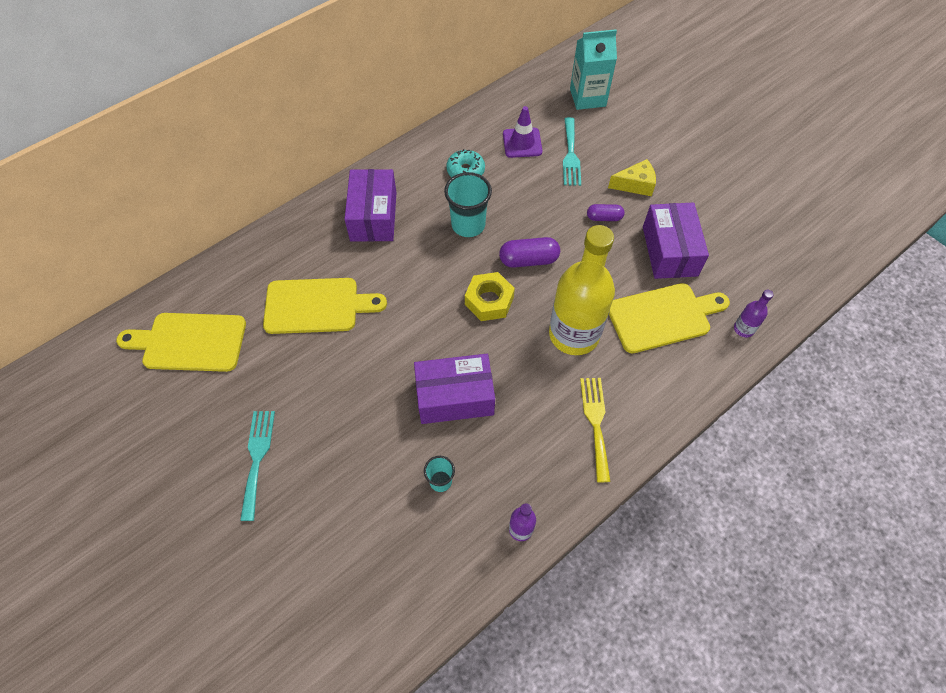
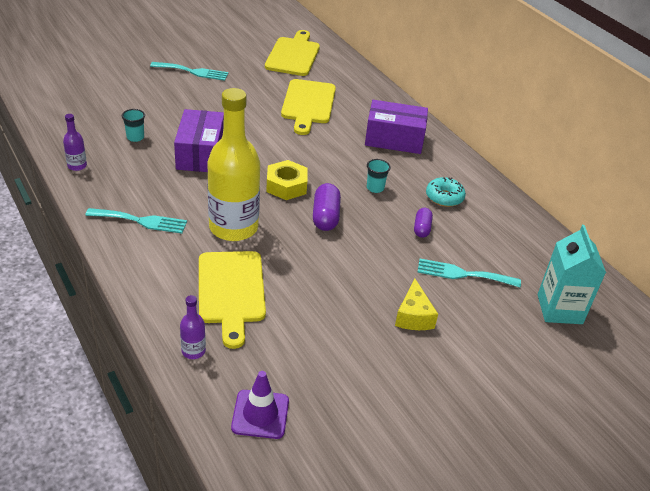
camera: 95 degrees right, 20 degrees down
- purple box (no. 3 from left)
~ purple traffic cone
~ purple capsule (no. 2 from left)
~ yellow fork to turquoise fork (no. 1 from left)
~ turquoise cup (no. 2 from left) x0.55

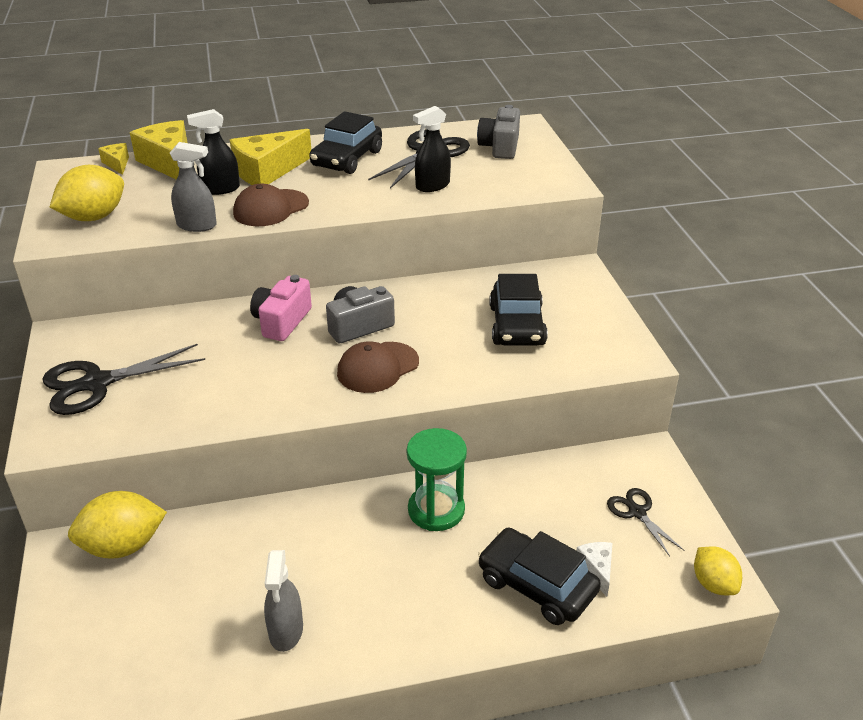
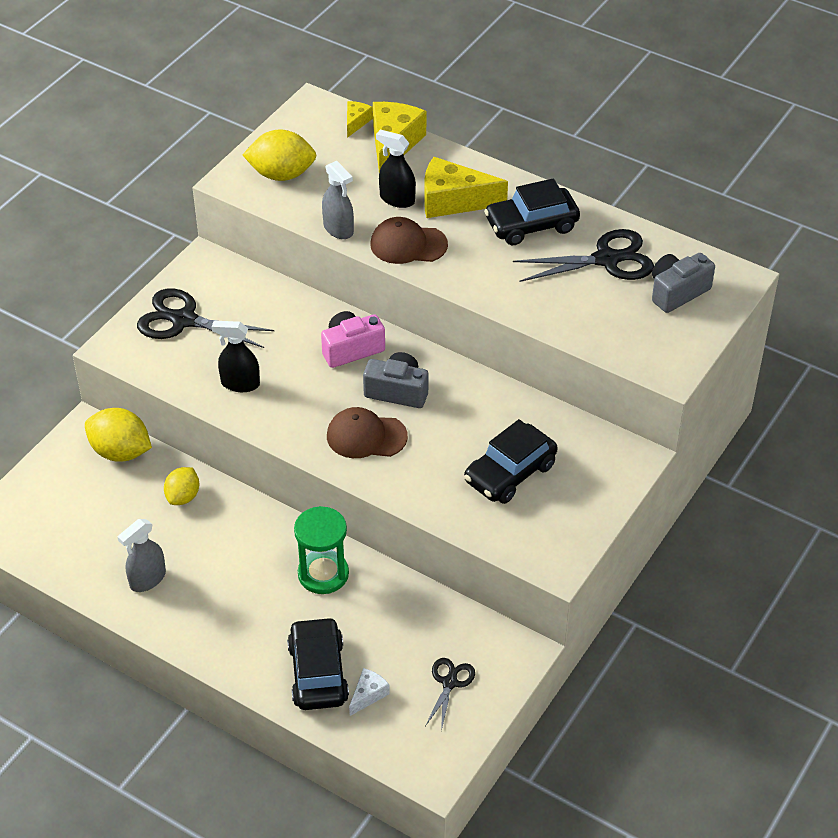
camera: 45 degrees right, 10 degrees up
~ black spray bottle (no. 2 from left in the first image) to black spray bottle (no. 1 from left)
~ yellow lemon (no. 3 from left in the first image) to yellow lemon (no. 2 from left)

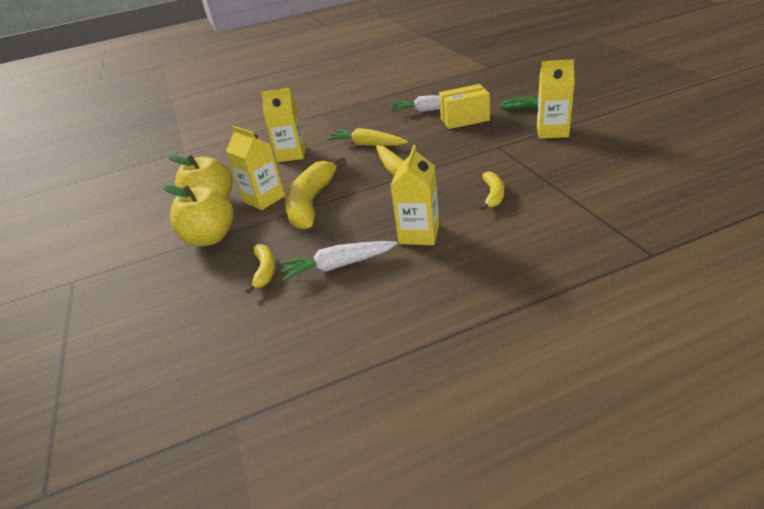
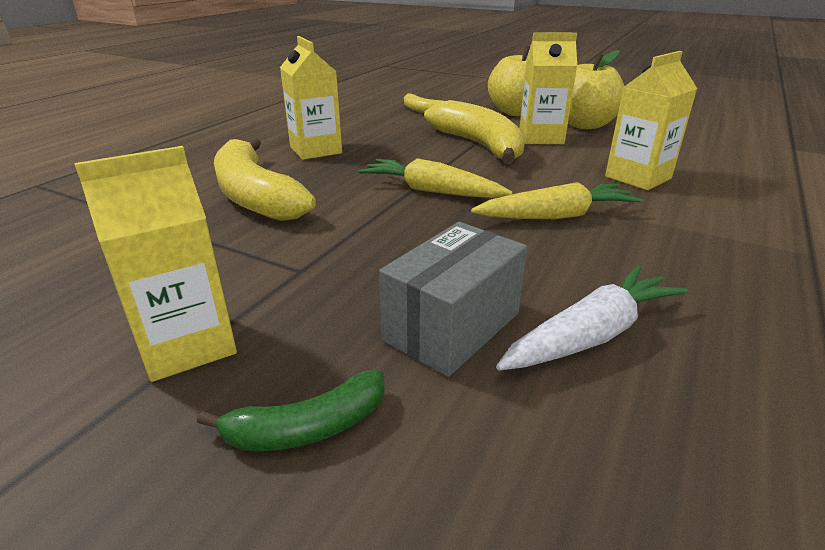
camera: 135 degrees right, 5 degrees down
- white carrot (no. 1 from left)
~ yellow box to grey box
~ yellow banana (no. 3 from left in the first image) x1.96

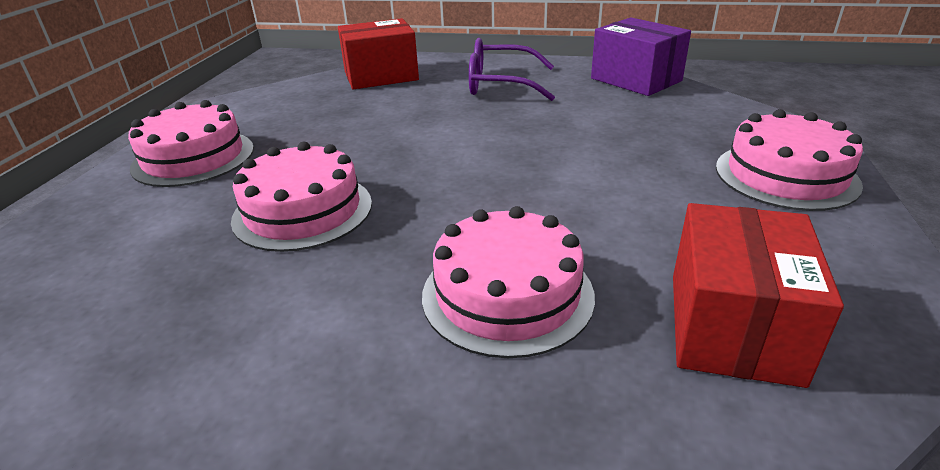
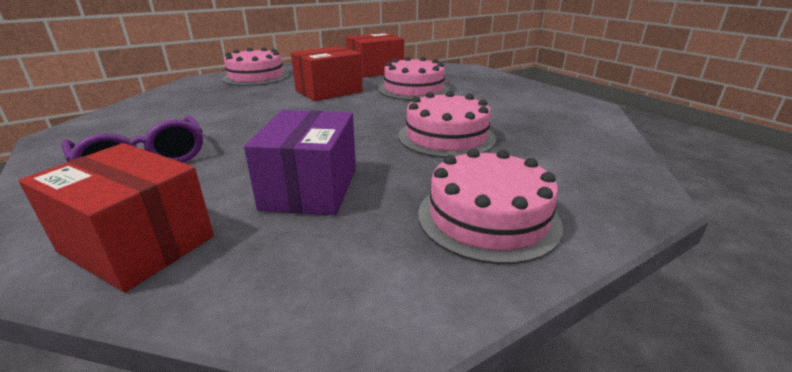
camera: 135 degrees left, 5 degrees down
+ red box (no. 2 from left)
~ purple box

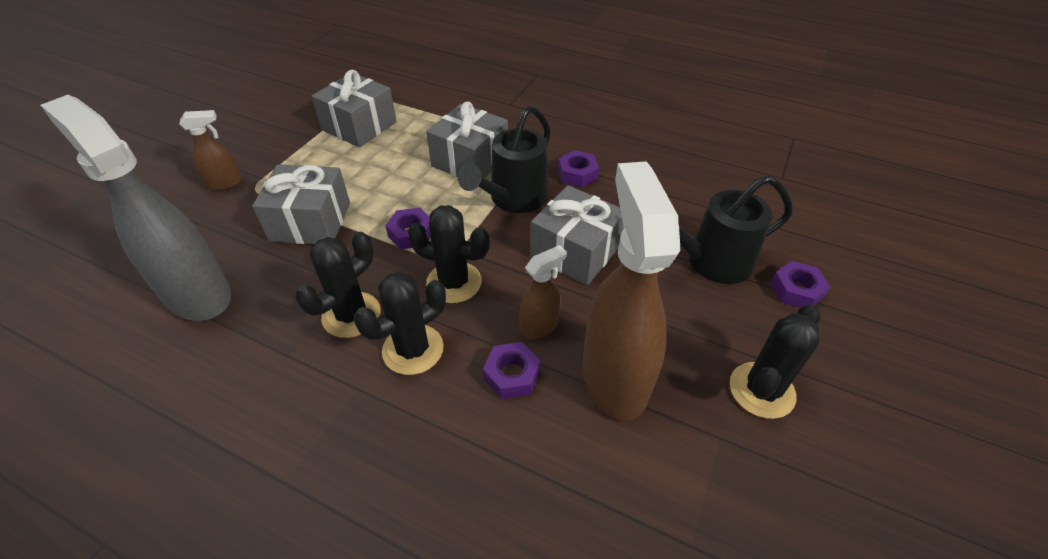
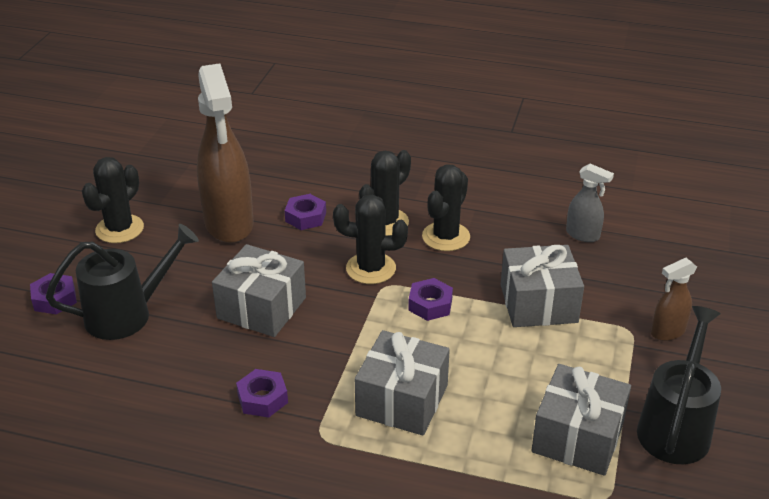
camera: 170 degrees right, 10 degrees down
- brown spray bottle (no. 2 from left)
~ black watering can (no. 1 from left in the first image) to black watering can (no. 2 from left)
~ grey spray bottle x0.47

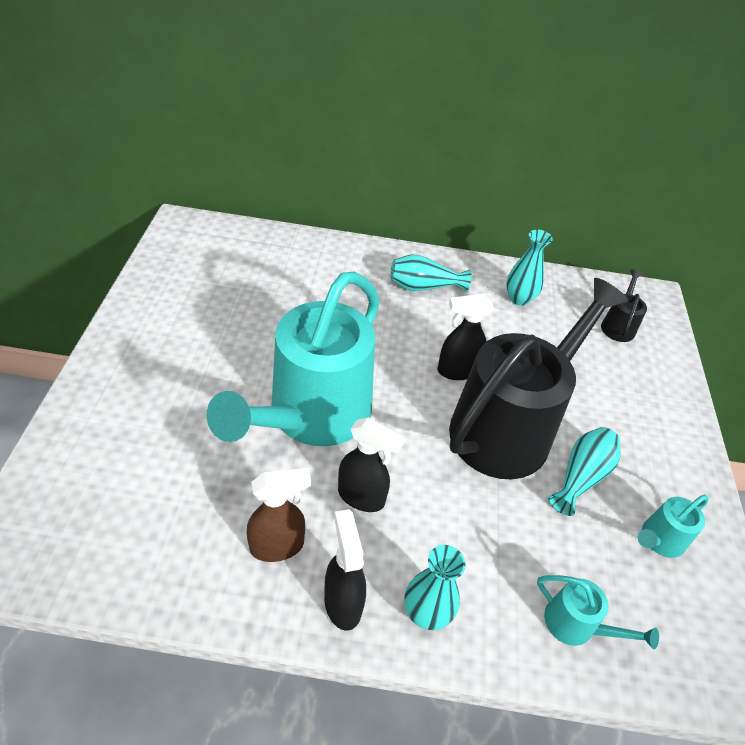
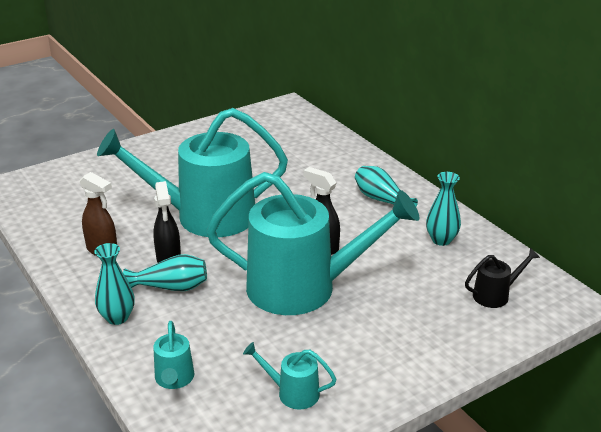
camera: 55 degrees right, 15 degrees down
- black spray bottle (no. 1 from left)
~ turquoise vase (no. 4 from left in the first image) to turquoise vase (no. 2 from left)
~ black watering can (no. 1 from left) to turquoise watering can (no. 4 from left)

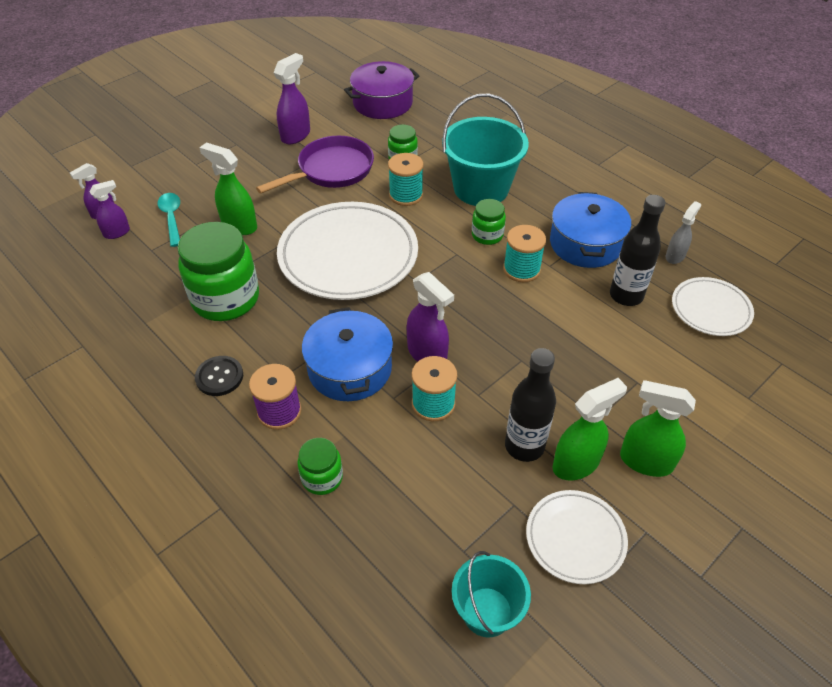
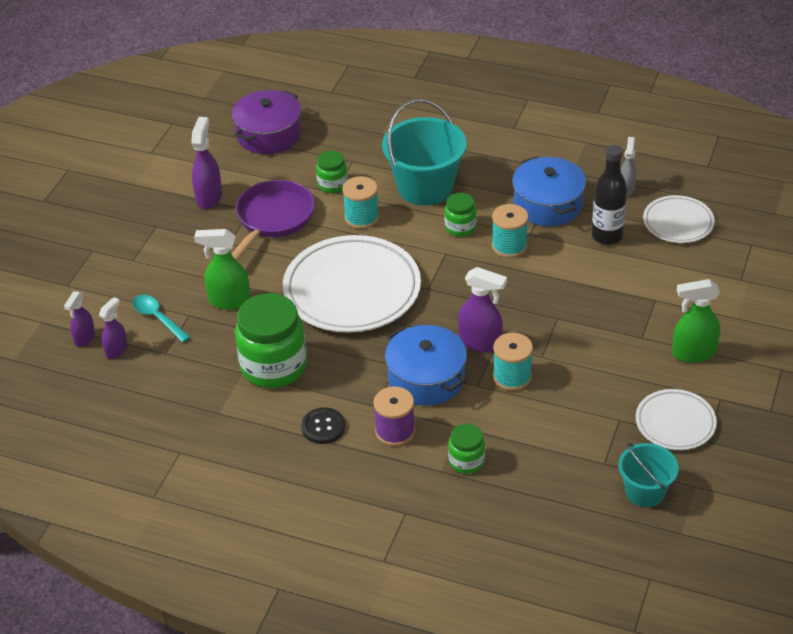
camera: 25 degrees left, 5 degrees down
- black bottle (no. 1 from left)
- green spray bottle (no. 2 from left)

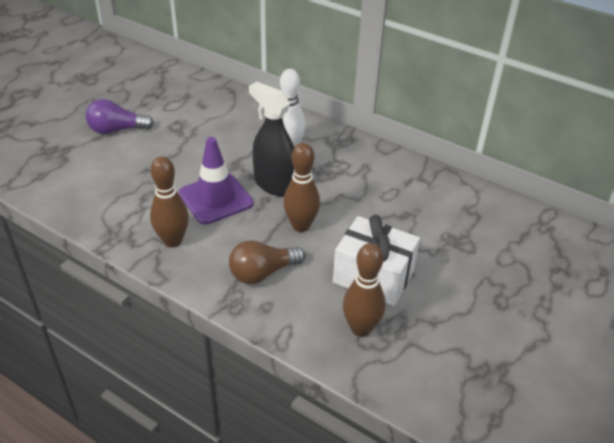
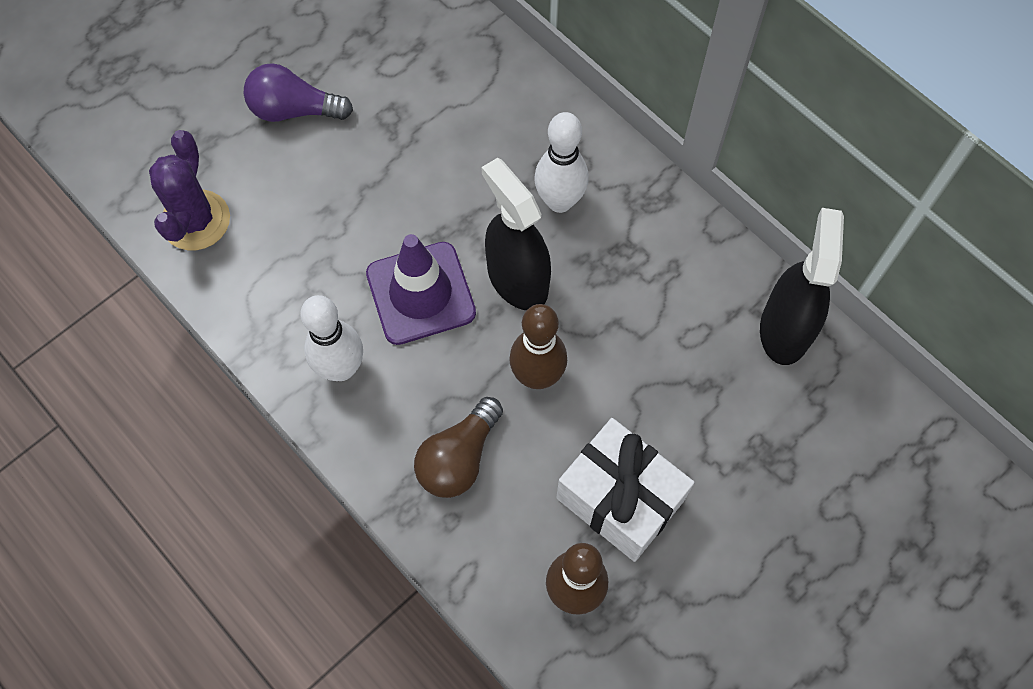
camera: 15 degrees right, 25 degrees up
+ purple cactus
+ black spray bottle (no. 2 from left)
~ brown bowling pin (no. 1 from left) to white bowling pin (no. 1 from left)
~ brown light bulb 45 degrees counterclockwise

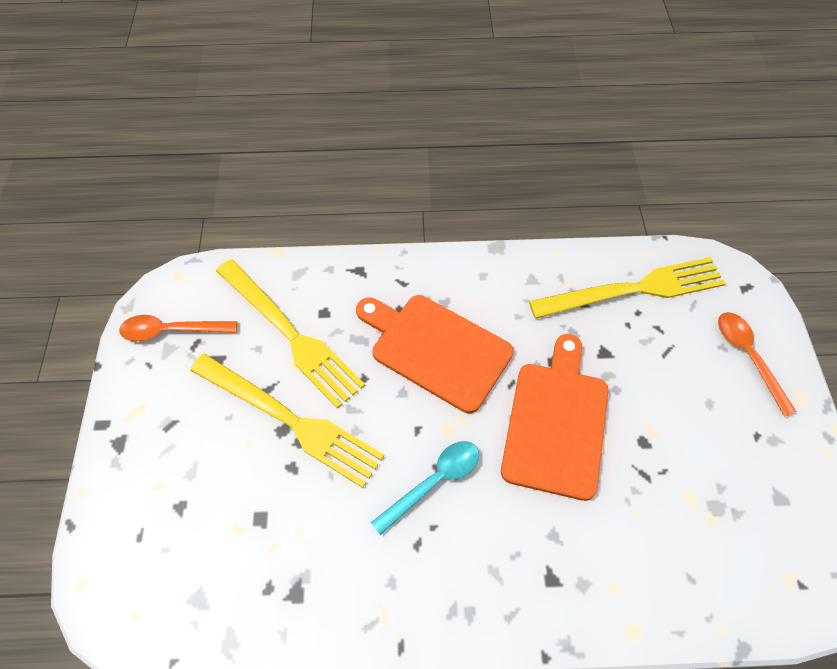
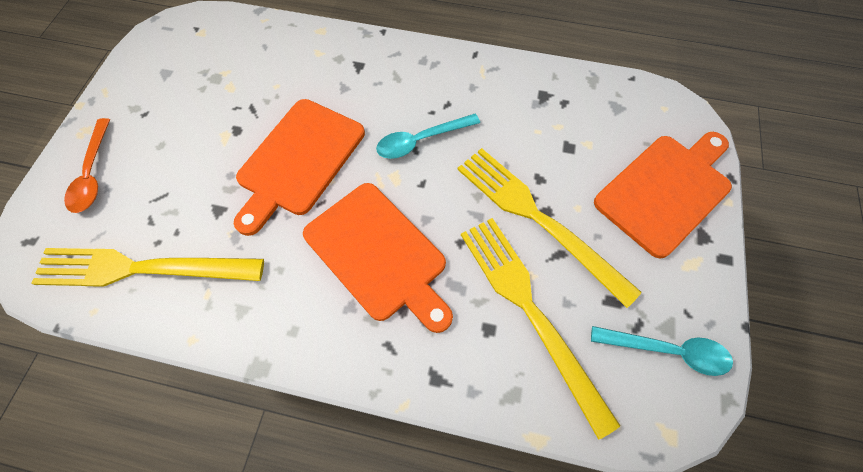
camera: 165 degrees left, 5 degrees up
+ orange cutting board (no. 3 from left)
~ orange spoon (no. 1 from left) to turquoise spoon (no. 2 from left)

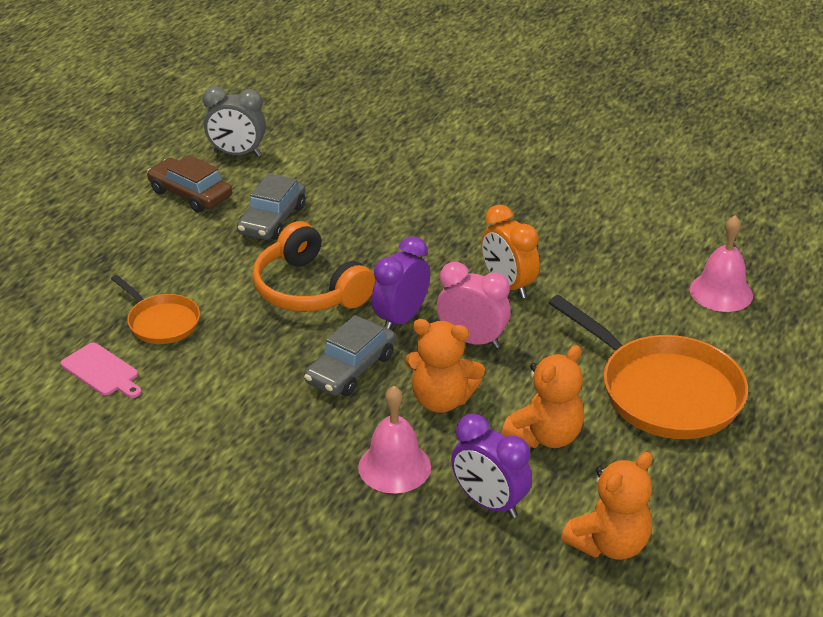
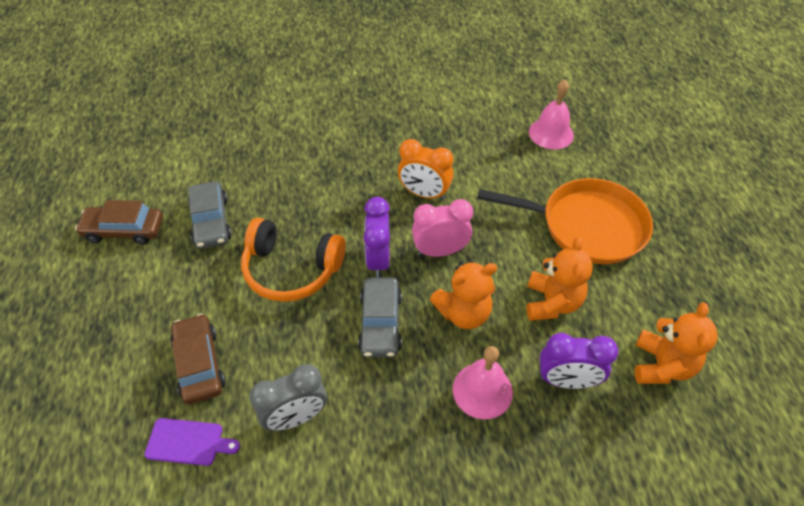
camera: 35 degrees left, 15 degrees up
~ grey clock
~ orange pan (no. 1 from left) to brown car (no. 2 from left)
~ pink cutting board to purple cutting board

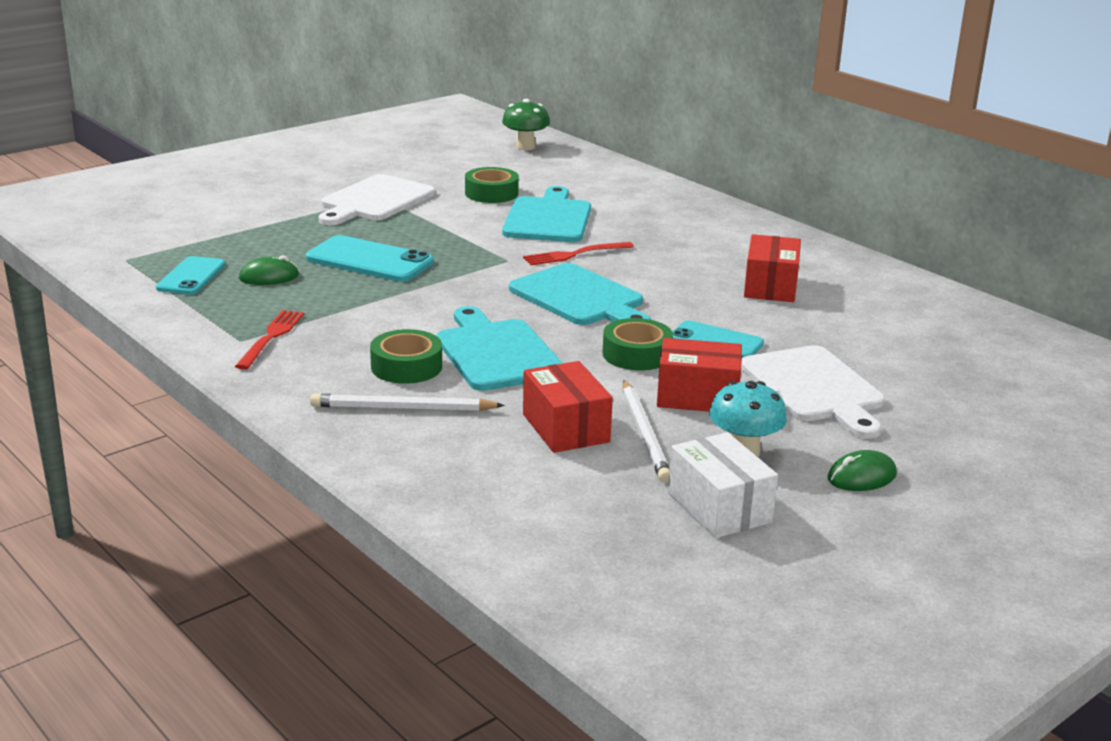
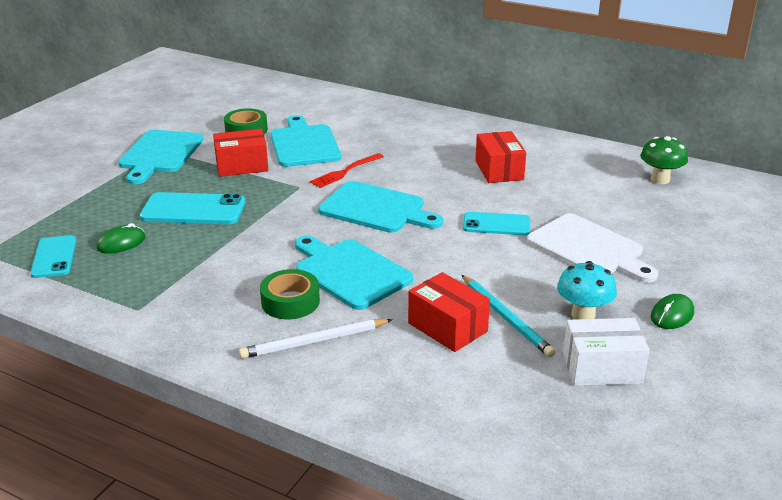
camera: 20 degrees left, 5 degrees up
- red fork (no. 1 from left)
- green tape (no. 3 from left)
~ green mushroom
~ red box (no. 2 from left in the first image) to red box (no. 1 from left)
~ white cutting board (no. 1 from left) to turquoise cutting board (no. 1 from left)
~ white pencil (no. 2 from left) to turquoise pencil
~ white box 45 degrees counterclockwise

